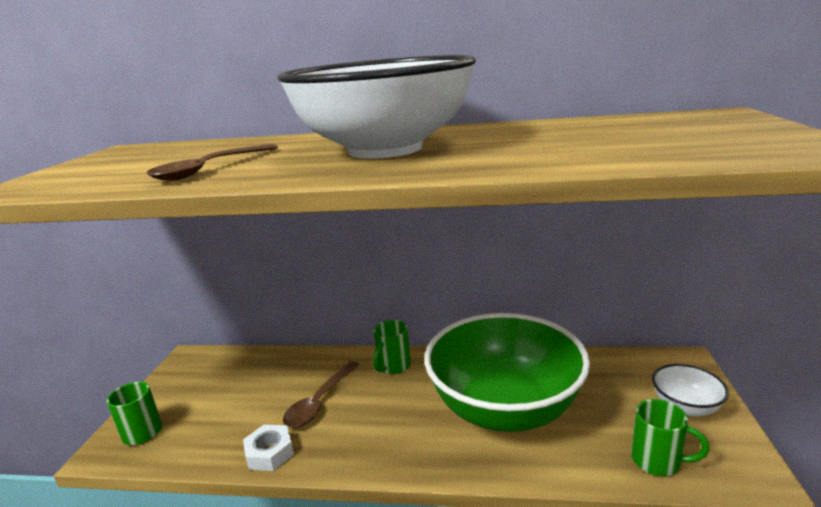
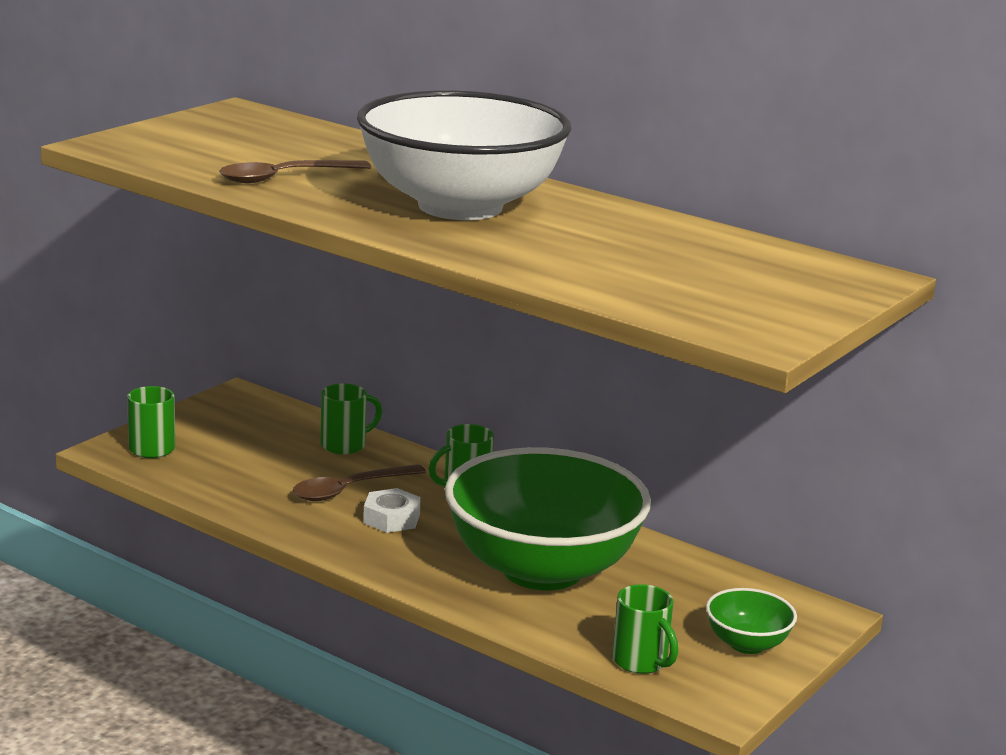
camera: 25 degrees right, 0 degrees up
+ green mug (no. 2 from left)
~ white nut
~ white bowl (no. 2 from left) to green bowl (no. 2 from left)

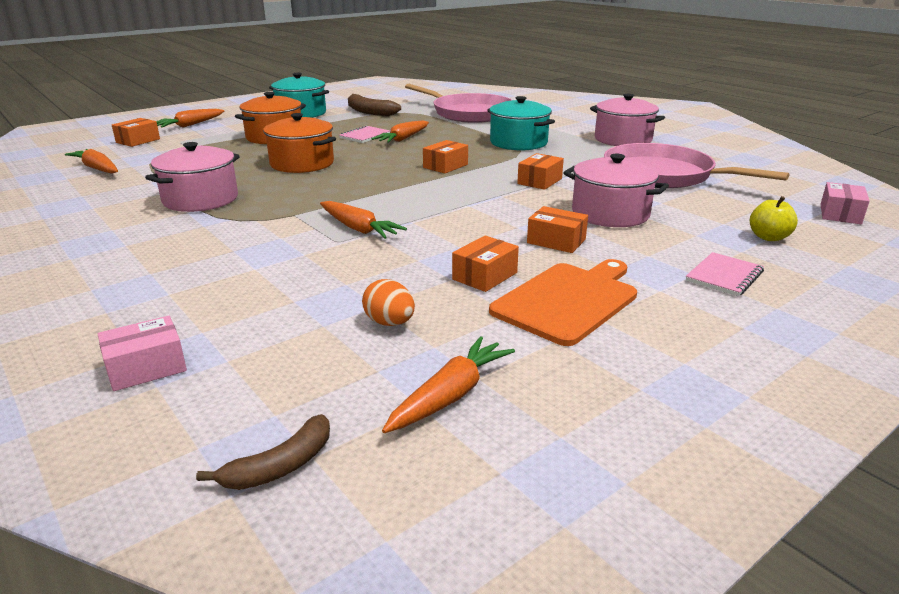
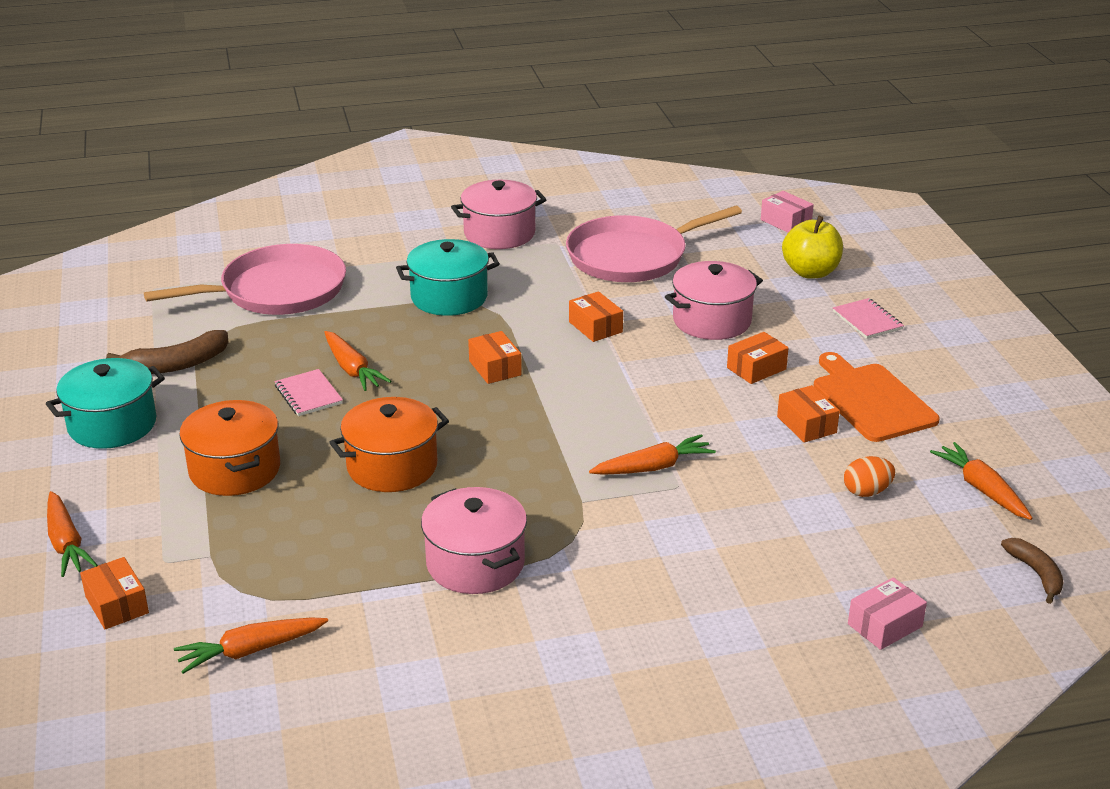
camera: 65 degrees left, 5 degrees up
~ pink box (no. 1 from left in the first image) 60 degrees clockwise
~ yellow apple x1.57

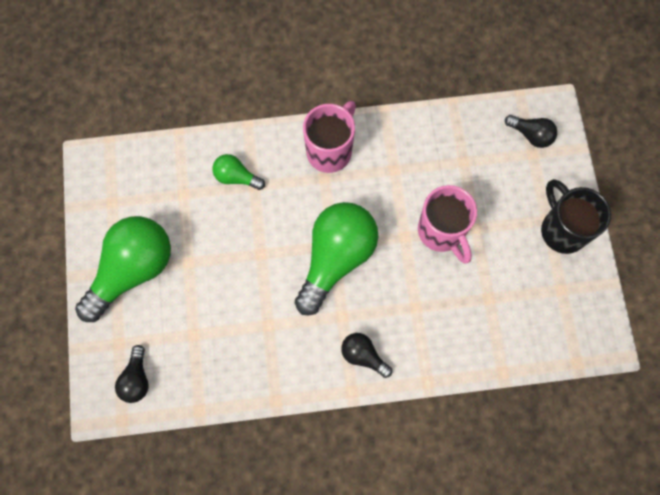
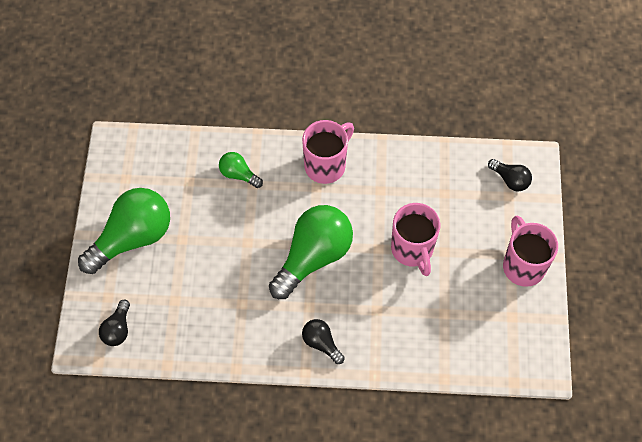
camera: 10 degrees right, 10 degrees down
~ black mug to pink mug (no. 3 from left)

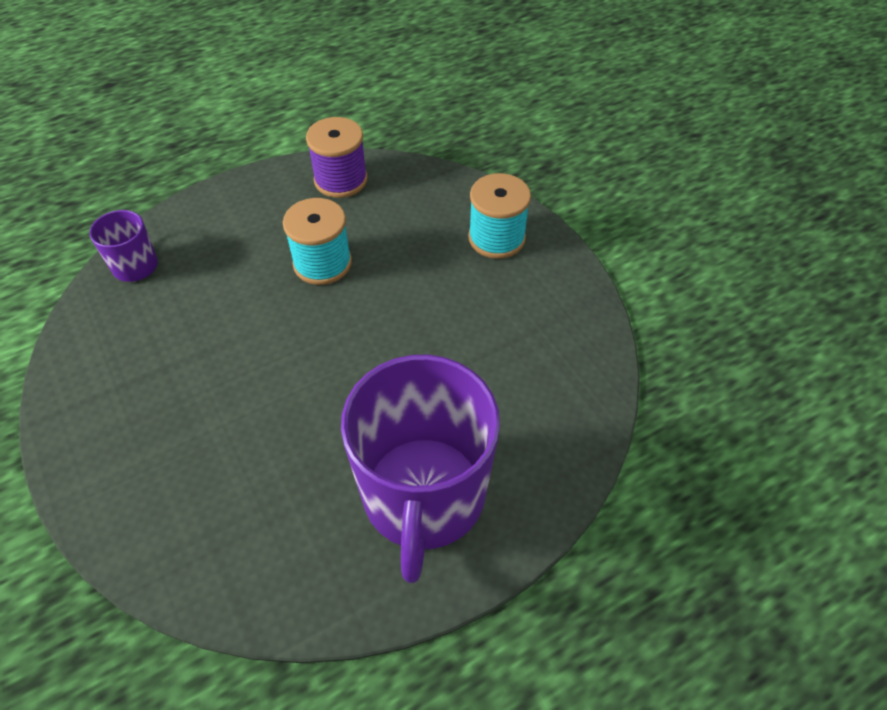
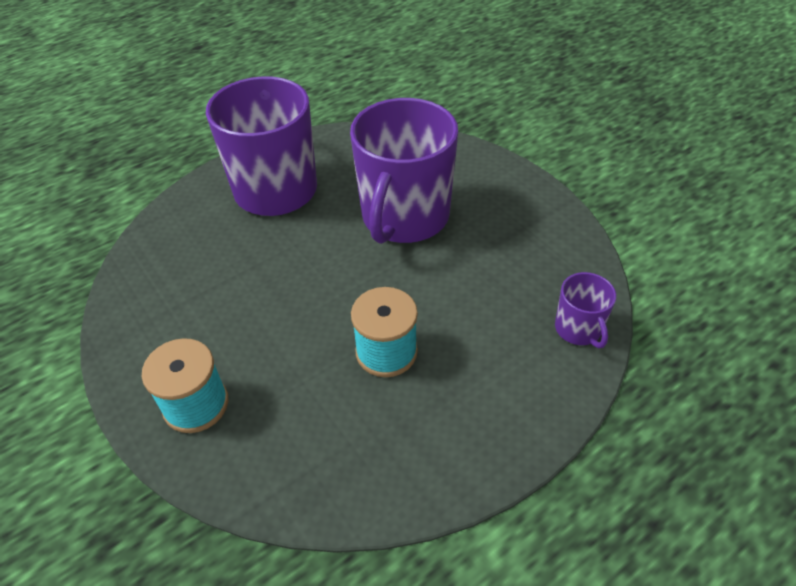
camera: 175 degrees right, 5 degrees down
- purple spool
+ purple mug (no. 2 from left)

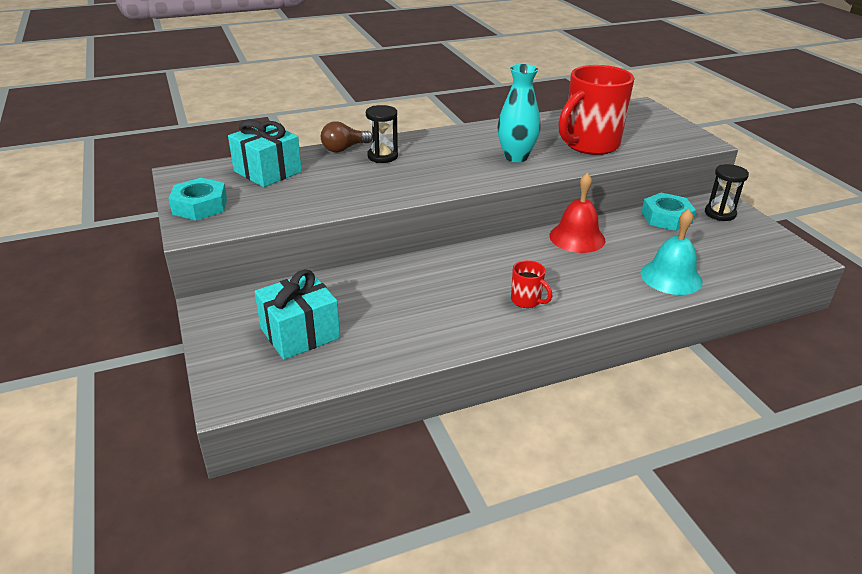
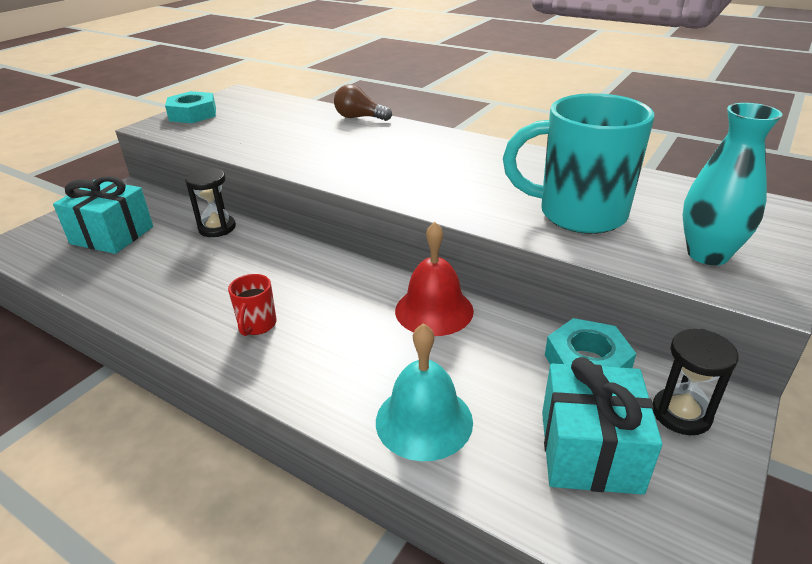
camera: 55 degrees right, 0 degrees up
~ turquoise gift (no. 1 from left in the first image) to turquoise gift (no. 2 from left)
~ black hourglass (no. 1 from left)
~ turquoise vase
~ red mug (no. 2 from left) to turquoise mug

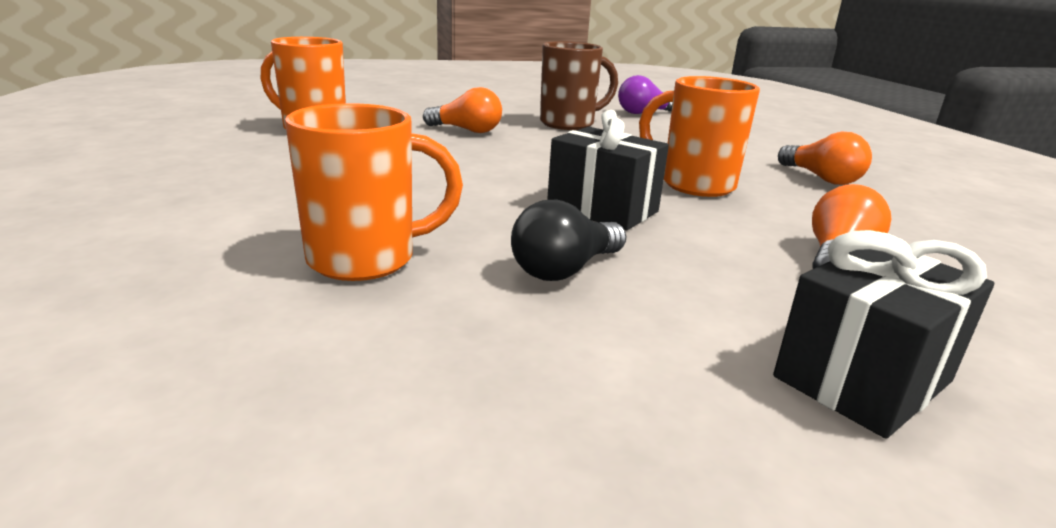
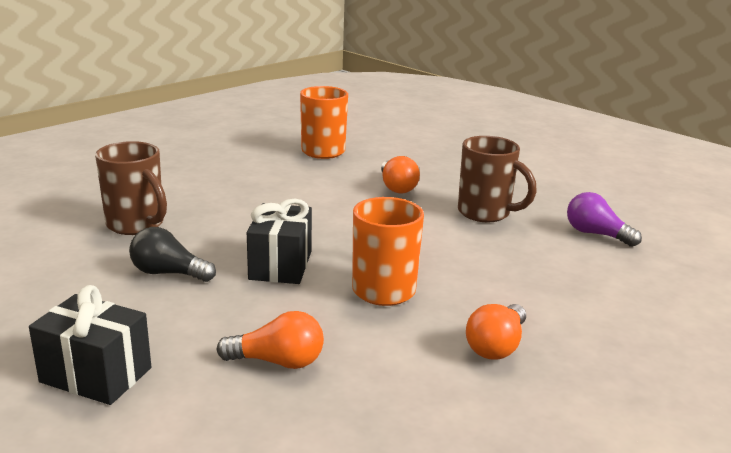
camera: 60 degrees right, 0 degrees up
~ orange mug (no. 2 from left) to brown mug (no. 1 from left)

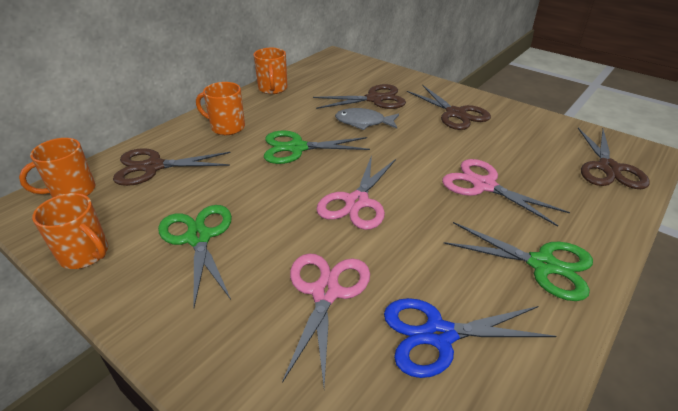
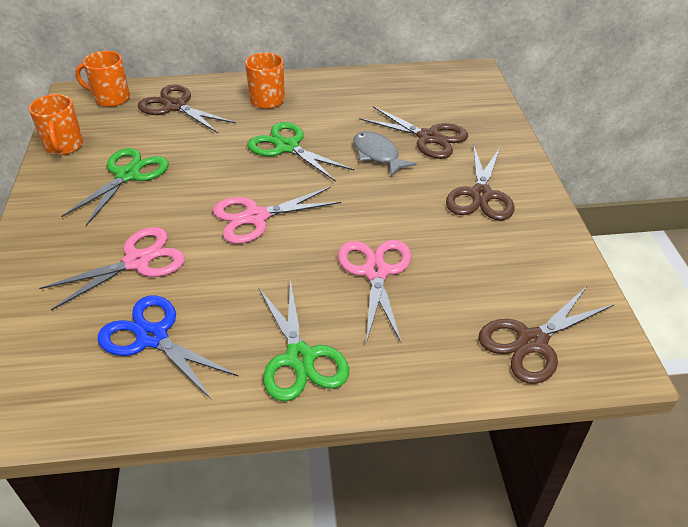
camera: 45 degrees right, 5 degrees up
- orange mug (no. 4 from left)

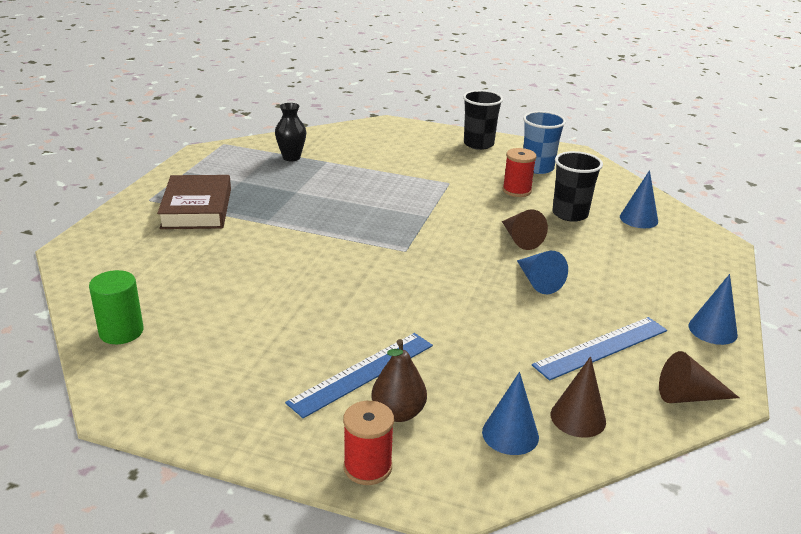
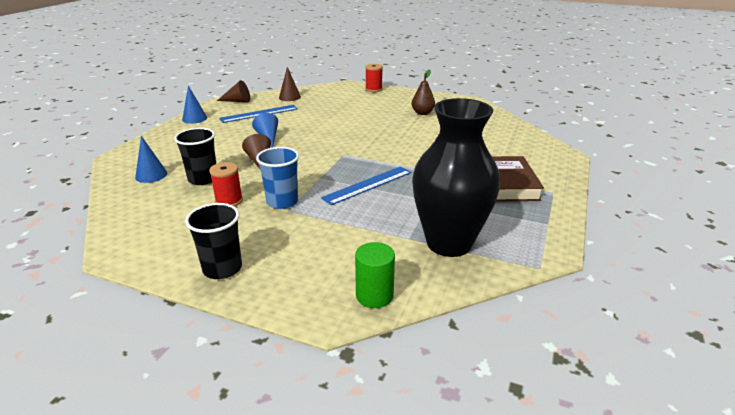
camera: 175 degrees left, 0 degrees up
- blue cone (no. 1 from left)
~ green cylinder
~ blue ruler (no. 1 from left in the first image) to blue ruler (no. 2 from left)
~ brown pear
~ blue cup
~ black vase x2.35

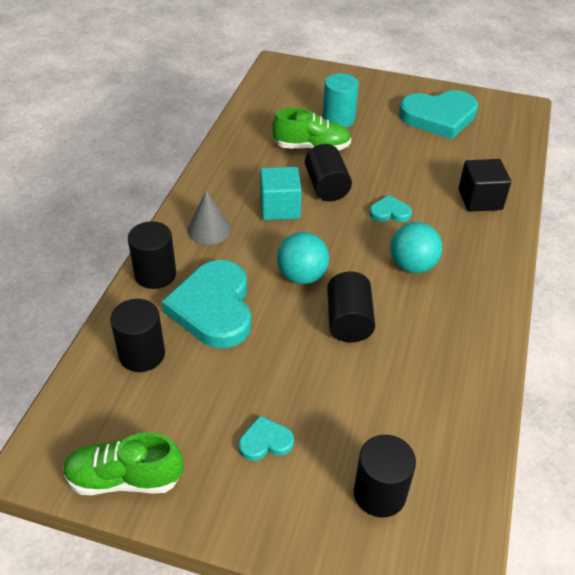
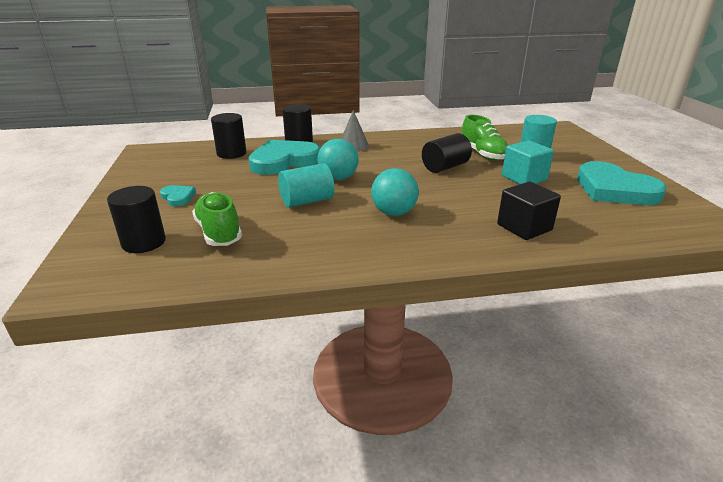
camera: 65 degrees right, 15 degrees down
- turquoise heart (no. 3 from left)
~ green shoe (no. 1 from left)
~ turquoise cube
~ black cylinder (no. 4 from left) to turquoise cylinder (no. 1 from left)

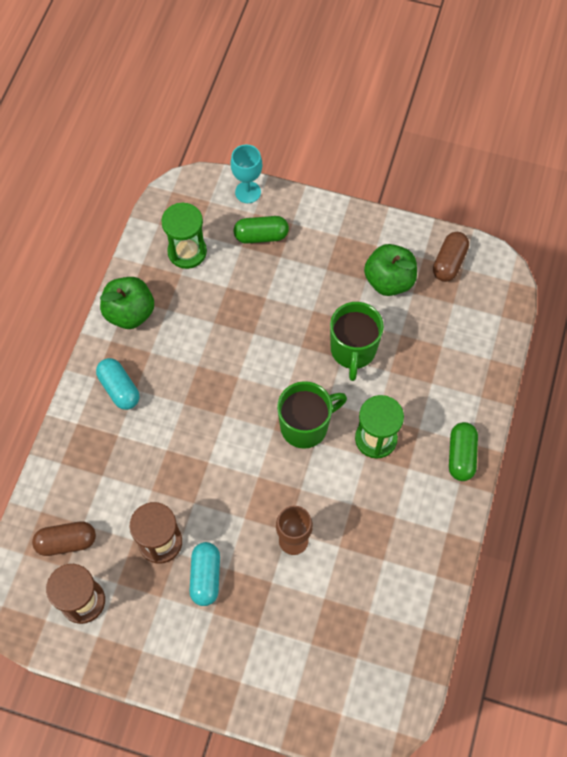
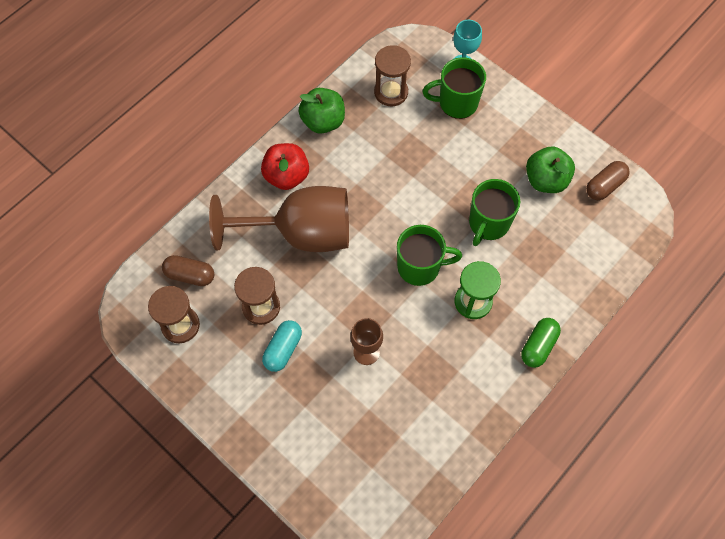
camera: 25 degrees right, 0 degrees up
+ brown goblet (no. 1 from left)
~ turquoise capsule (no. 1 from left) to red apple
~ green capsule (no. 1 from left) to green mug (no. 2 from left)
~ green hourglass (no. 1 from left) to brown hourglass (no. 3 from left)

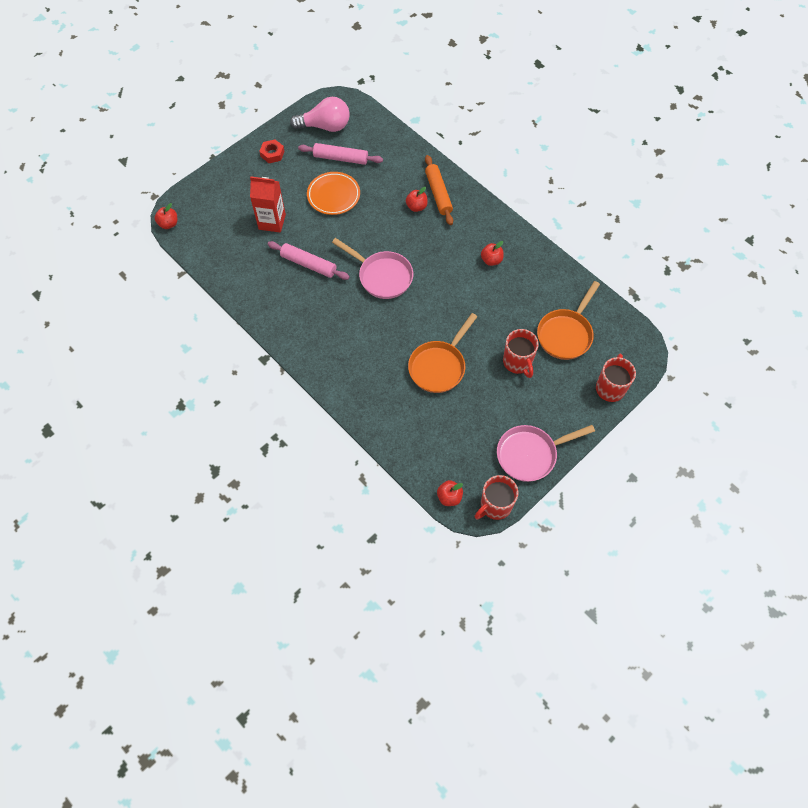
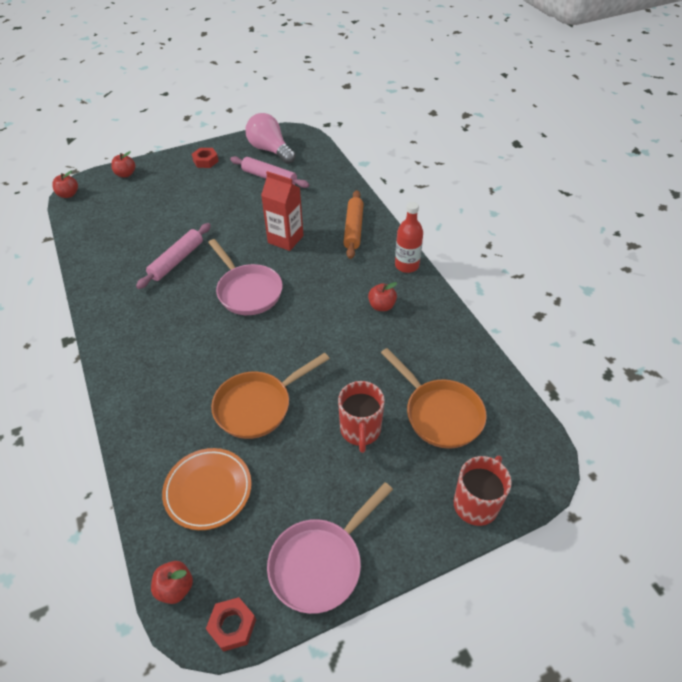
camera: 20 degrees right, 15 degrees down
+ red bottle
~ red carton
~ orange plate
~ red apple (no. 2 from left)
~ red mug (no. 1 from left) to red nut (no. 2 from left)
~ pink rolling pin (no. 1 from left) 75 degrees clockwise
~ pink light bulb 150 degrees counterclockwise
~ pink pan (no. 2 from left) 45 degrees counterclockwise
~ orange pan (no. 2 from left) 90 degrees counterclockwise

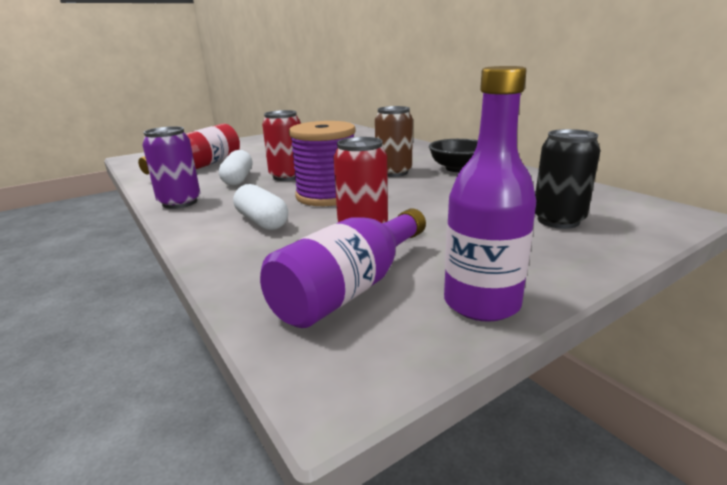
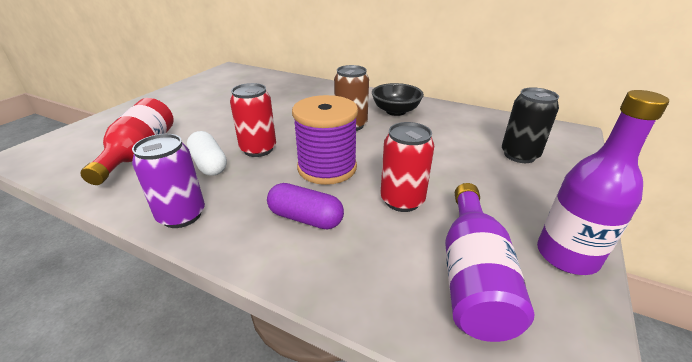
camera: 30 degrees left, 10 degrees up
~ white capsule (no. 2 from left) to purple capsule

